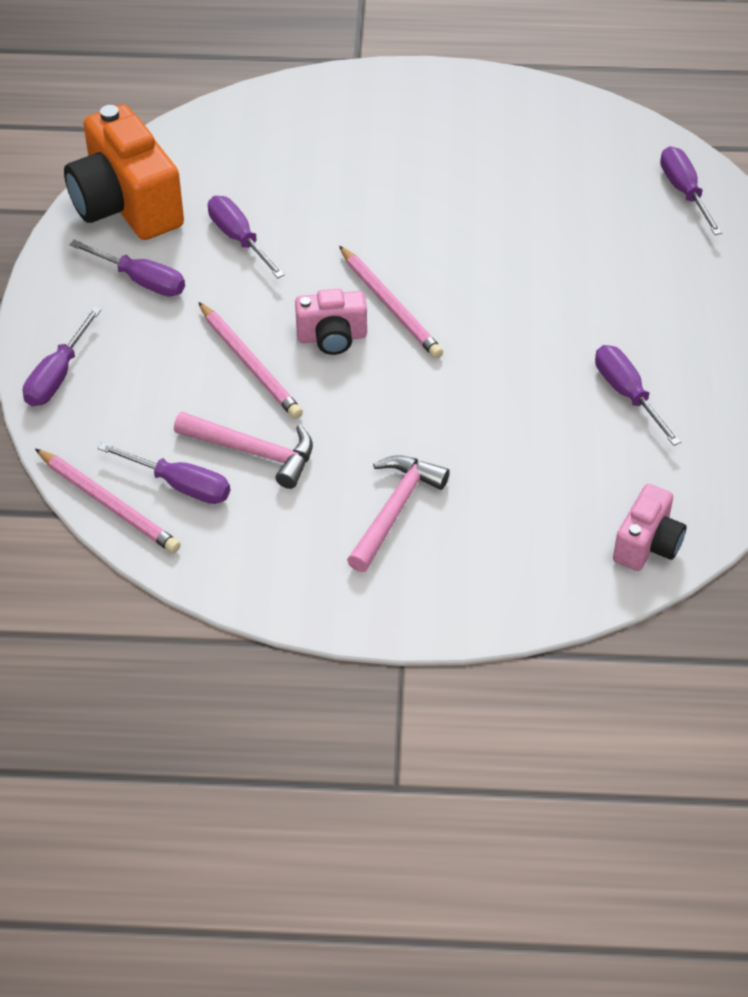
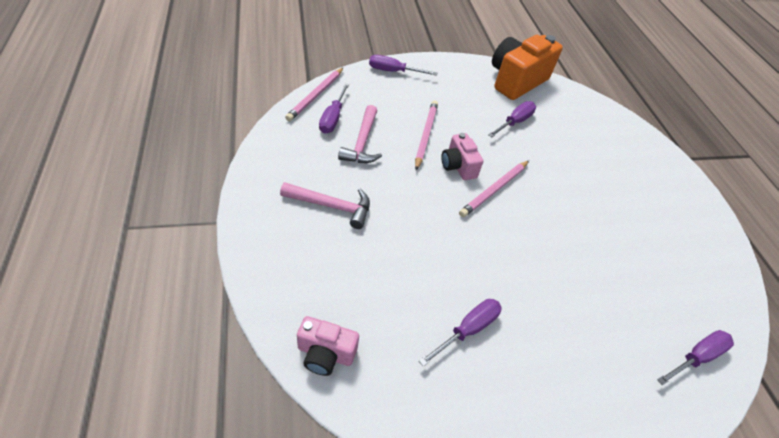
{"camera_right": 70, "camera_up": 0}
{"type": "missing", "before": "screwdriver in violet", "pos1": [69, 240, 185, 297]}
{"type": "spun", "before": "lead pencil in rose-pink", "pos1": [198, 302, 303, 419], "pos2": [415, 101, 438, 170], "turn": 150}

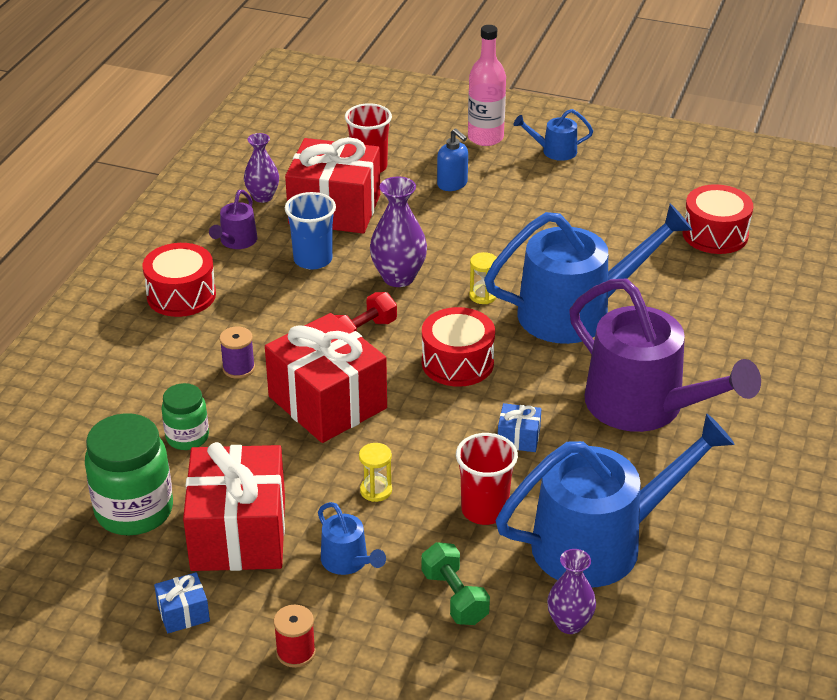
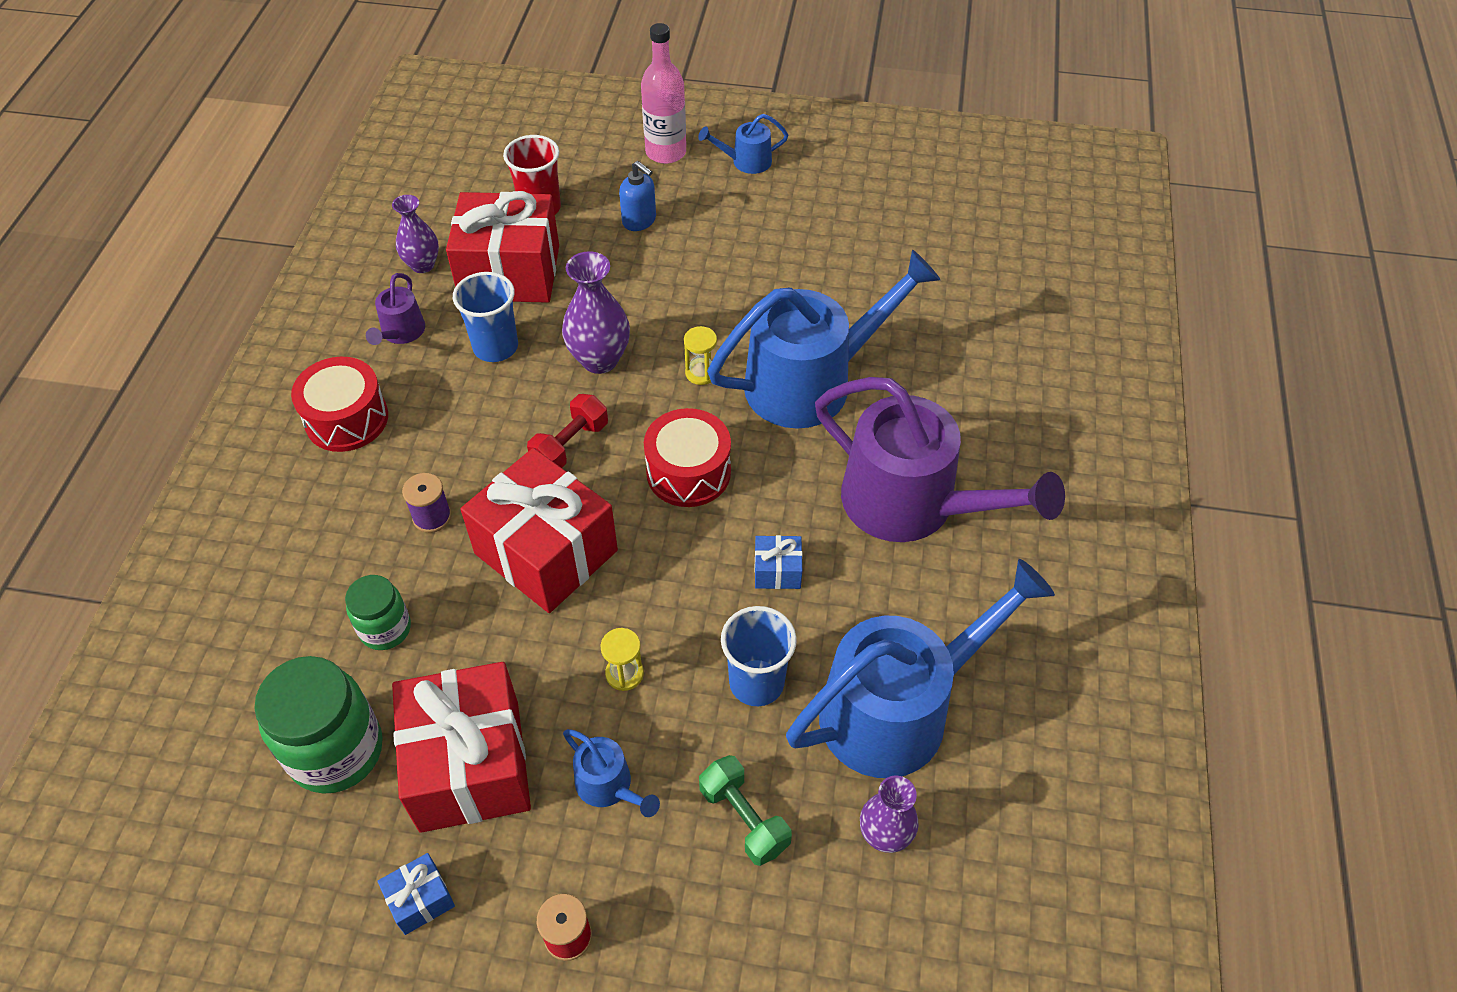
{"camera_right": -10, "camera_up": 15}
{"type": "missing", "before": "toy drum in red", "pos1": [682, 184, 753, 254]}
{"type": "colour", "before": "cup in red", "after": "cup in cobalt", "pos1": [456, 433, 518, 525], "pos2": [721, 606, 797, 706]}

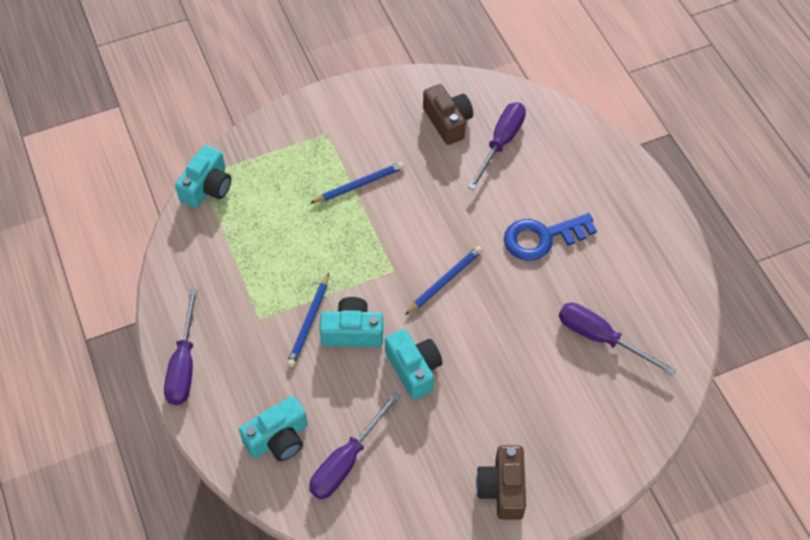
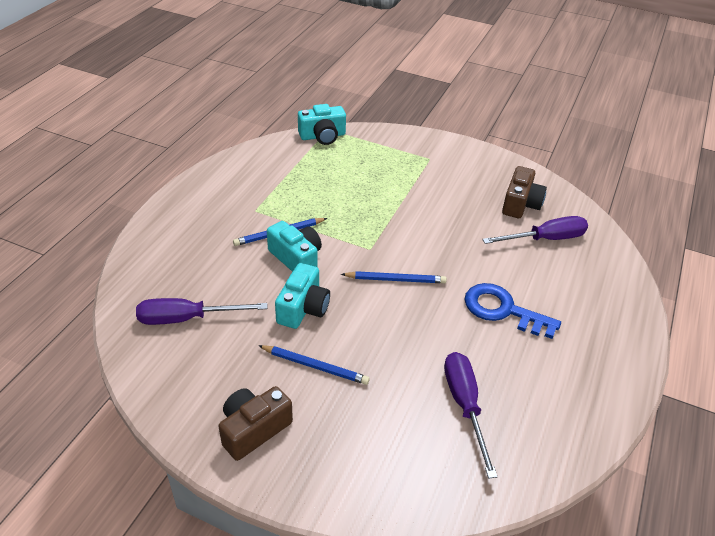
{"camera_right": 45, "camera_up": -15}
{"type": "missing", "before": "screwdriver in violet", "pos1": [164, 288, 198, 405]}
{"type": "missing", "before": "photo camera in turquoise", "pos1": [239, 396, 308, 461]}
{"type": "relocated", "before": "lead pencil in cobalt", "pos1": [311, 162, 404, 203], "pos2": [258, 345, 370, 385]}

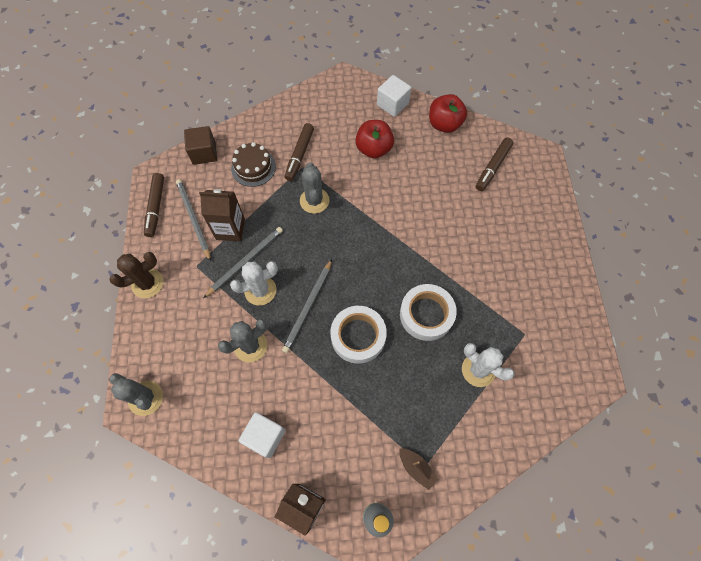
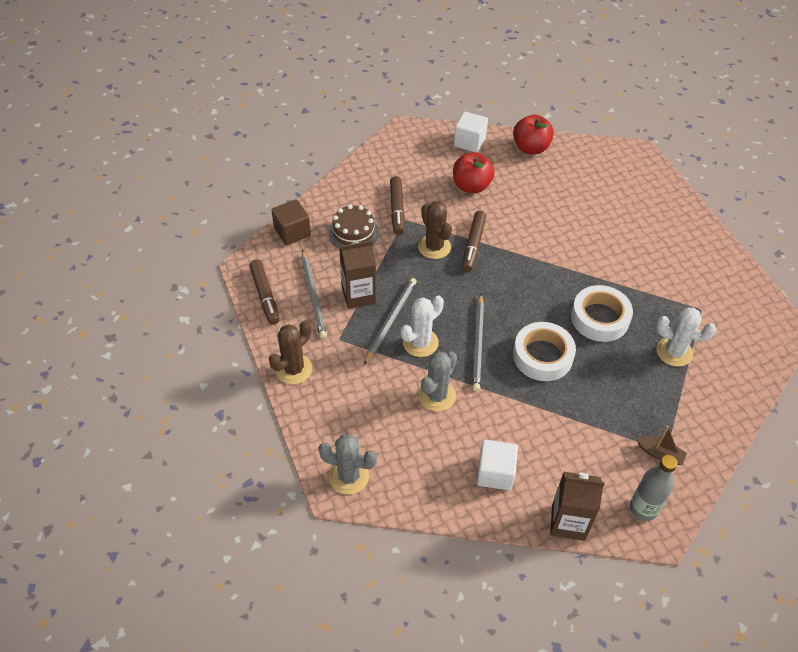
{"camera_right": -20, "camera_up": -15}
{"type": "relocated", "before": "felt pen in brown", "pos1": [476, 138, 513, 191], "pos2": [462, 211, 486, 272]}
{"type": "colour", "before": "cactus in grey", "after": "cactus in brown", "pos1": [300, 163, 329, 214], "pos2": [418, 201, 452, 259]}
{"type": "spun", "before": "lead pencil in grey", "pos1": [176, 179, 211, 262], "pos2": [302, 250, 327, 339], "turn": -150}

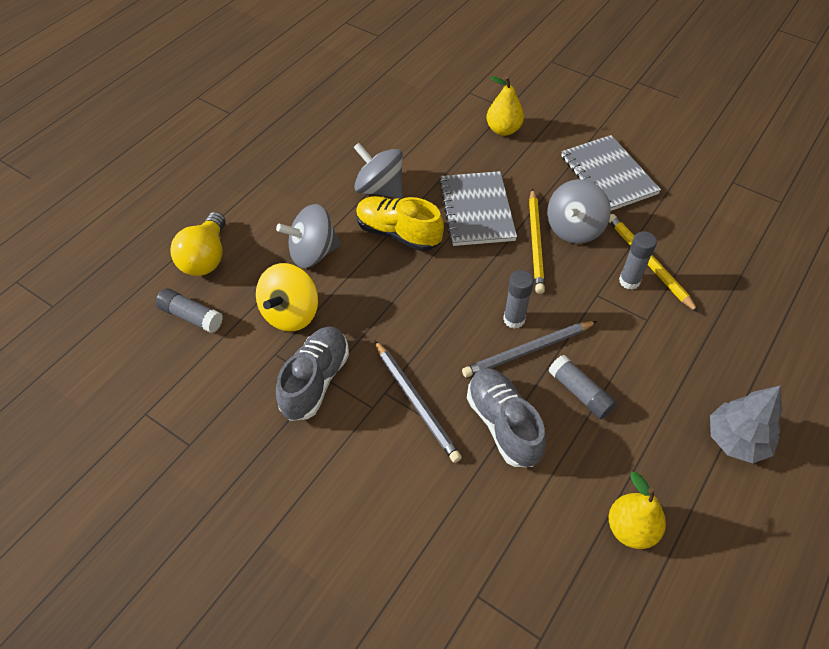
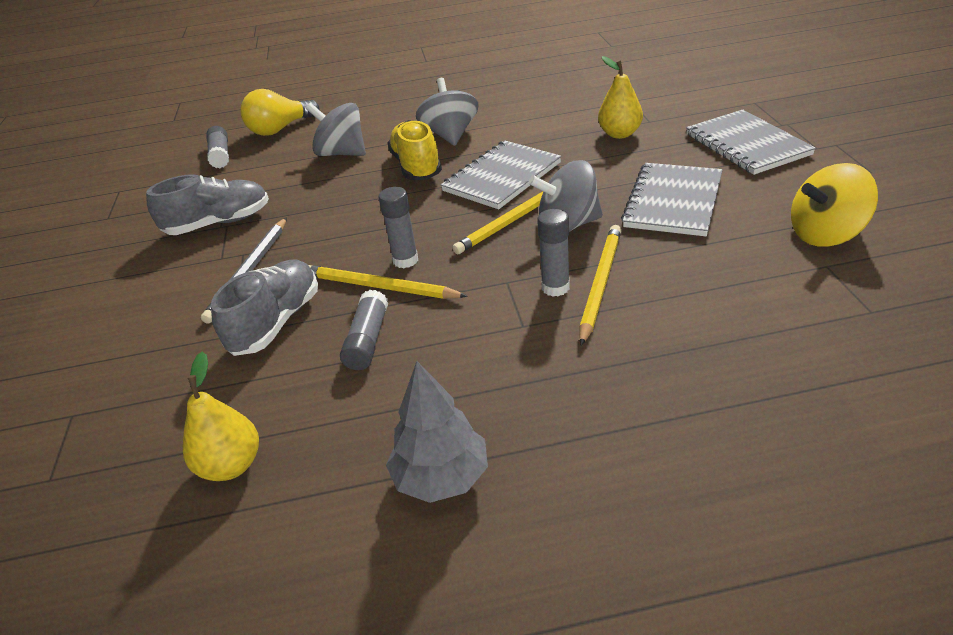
{"camera_right": 50, "camera_up": -15}
{"type": "appeared", "after": "notepad in grey", "pos2": [686, 110, 816, 175]}
{"type": "relocated", "before": "whirligig in bright yellow", "pos1": [256, 263, 318, 332], "pos2": [791, 163, 878, 247]}
{"type": "colour", "before": "lead pencil in grey", "after": "lead pencil in bright yellow", "pos1": [462, 321, 597, 378], "pos2": [308, 265, 468, 299]}

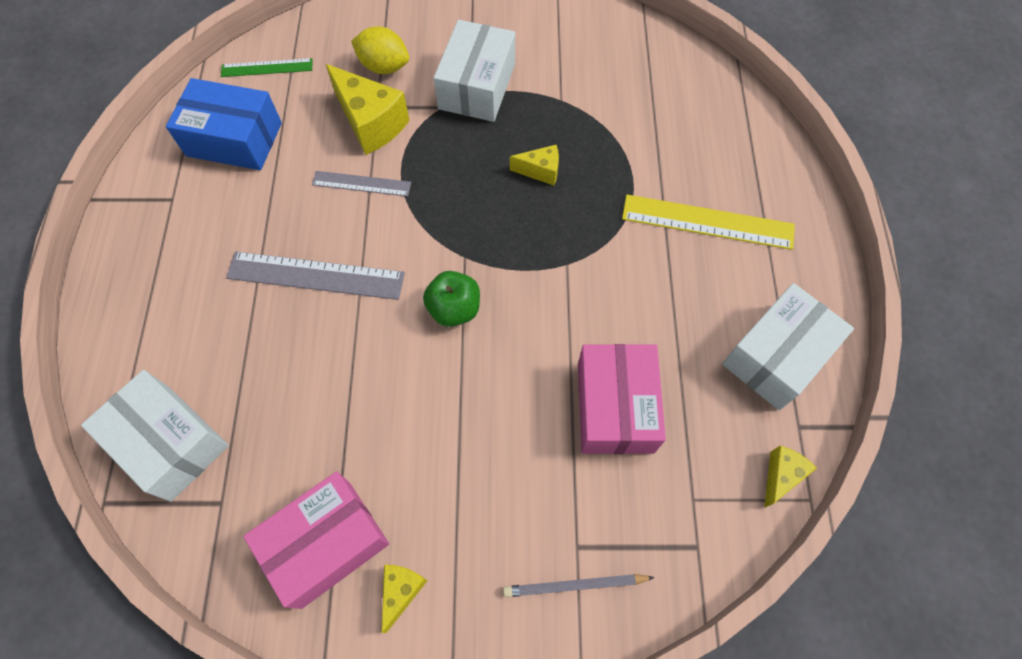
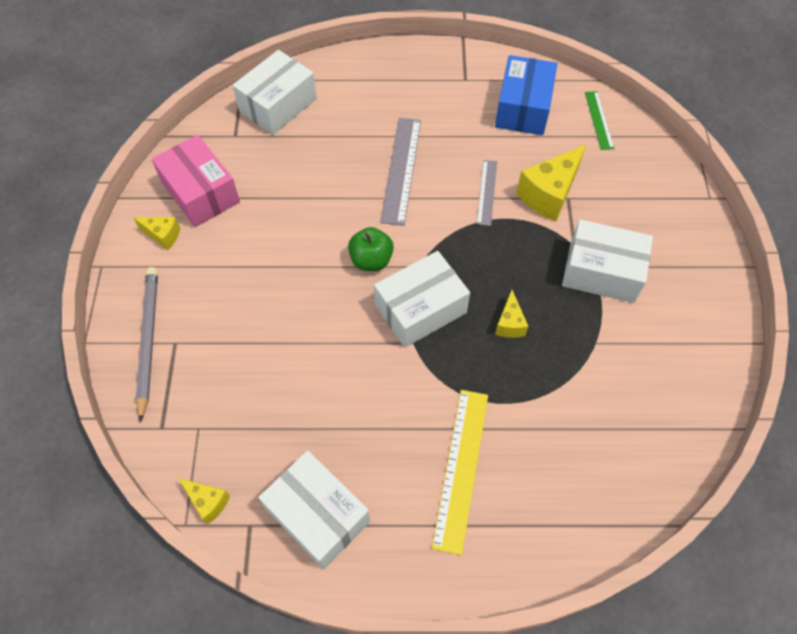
{"camera_right": 90, "camera_up": -5}
{"type": "missing", "before": "lemon in bright yellow", "pos1": [351, 26, 409, 74]}
{"type": "missing", "before": "parcel in rose-pink", "pos1": [578, 344, 666, 454]}
{"type": "appeared", "after": "parcel in snow-white", "pos2": [374, 251, 470, 348]}
{"type": "size", "before": "lead pencil in grey", "pos1": [503, 574, 655, 597], "pos2": [136, 267, 158, 423], "scale": 1.54}

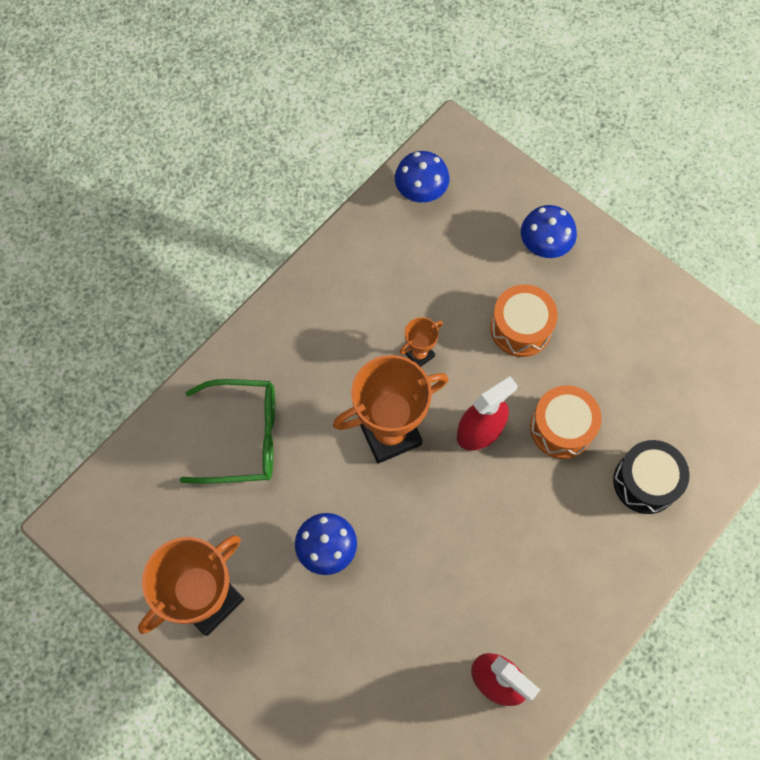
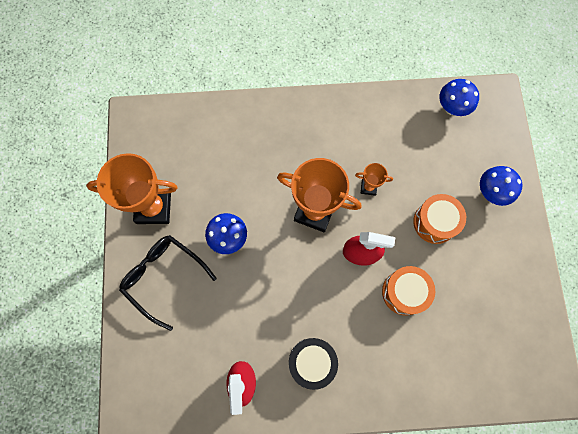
{"camera_right": 45, "camera_up": 5}
{"type": "missing", "before": "spectacles in leaf-green", "pos1": [180, 379, 275, 484]}
{"type": "appeared", "after": "spectacles in black", "pos2": [119, 235, 217, 331]}
{"type": "relocated", "before": "toy drum in black", "pos1": [613, 440, 690, 514], "pos2": [289, 338, 338, 390]}

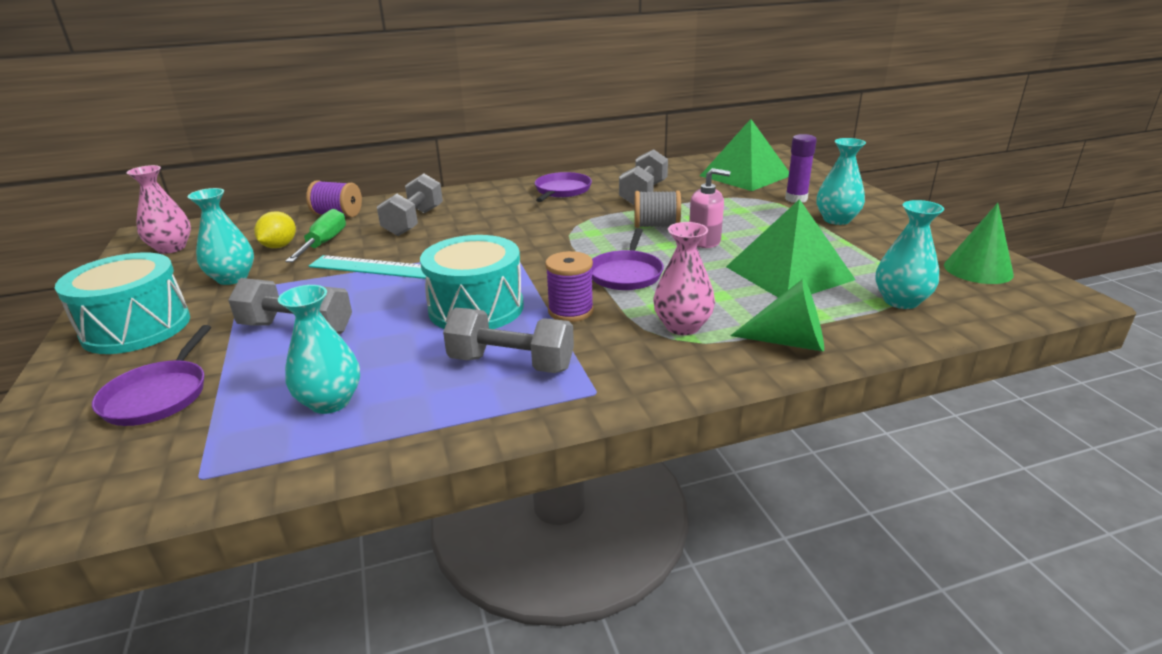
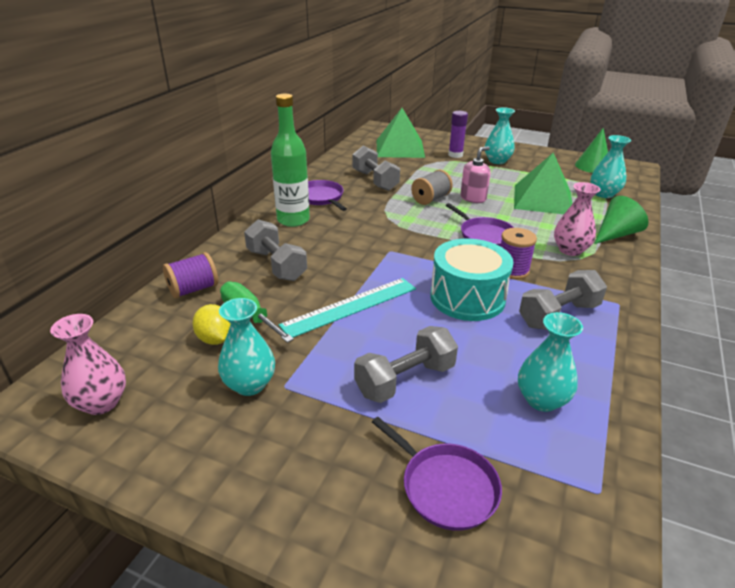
{"camera_right": -50, "camera_up": 5}
{"type": "missing", "before": "toy drum in turquoise", "pos1": [55, 253, 190, 354]}
{"type": "appeared", "after": "bottle in leaf-green", "pos2": [271, 94, 310, 227]}

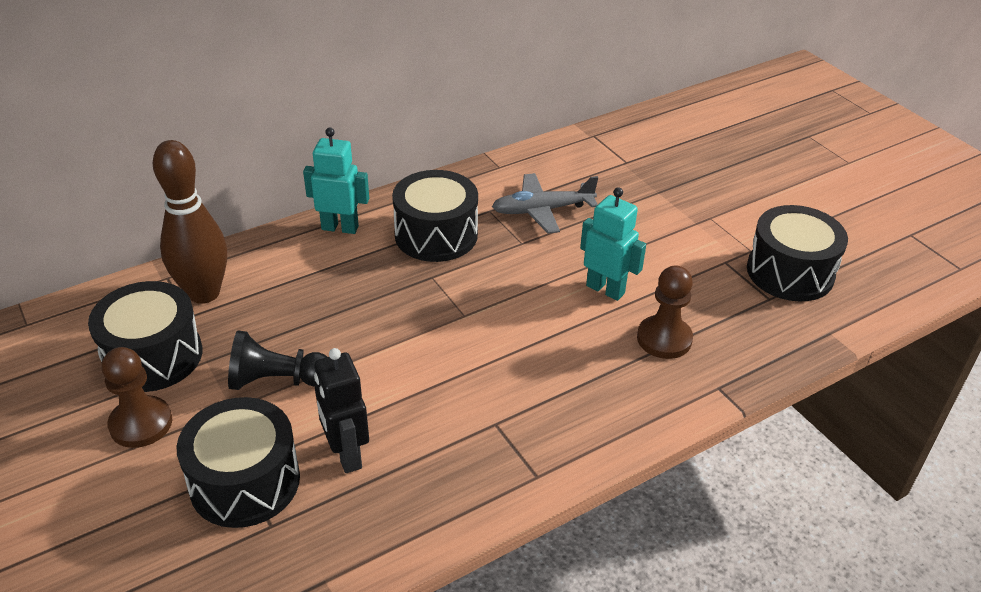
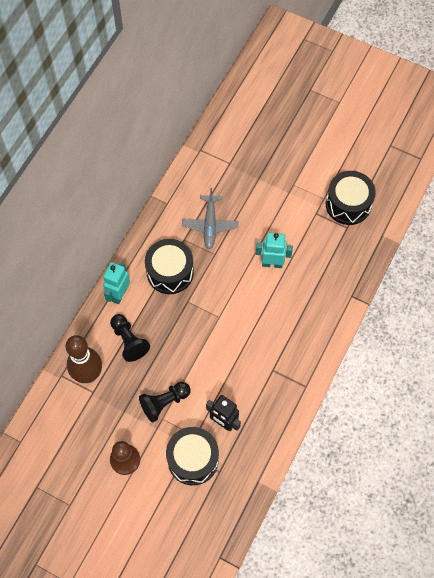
{"camera_right": -30, "camera_up": 25}
{"type": "missing", "before": "toy drum in black", "pos1": [88, 281, 202, 392]}
{"type": "missing", "before": "pawn in brown", "pos1": [637, 266, 693, 359]}
{"type": "appeared", "after": "pawn in black", "pos2": [110, 314, 150, 362]}
{"type": "spun", "before": "toy robot in turquoise", "pos1": [303, 128, 369, 234], "pos2": [103, 262, 130, 304], "turn": -45}
{"type": "spun", "before": "plane in grey", "pos1": [492, 173, 598, 234], "pos2": [182, 188, 238, 249], "turn": -45}

